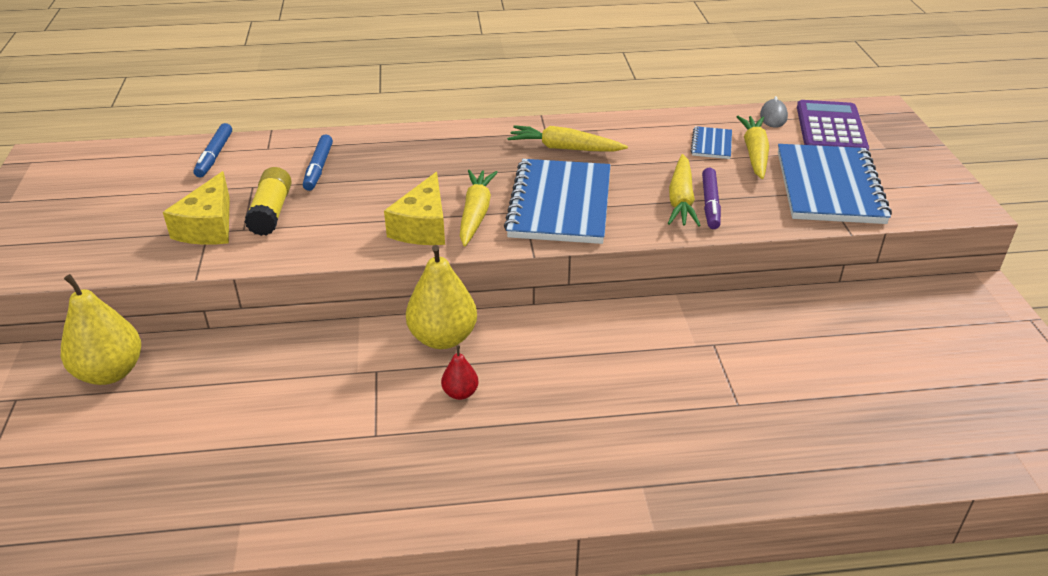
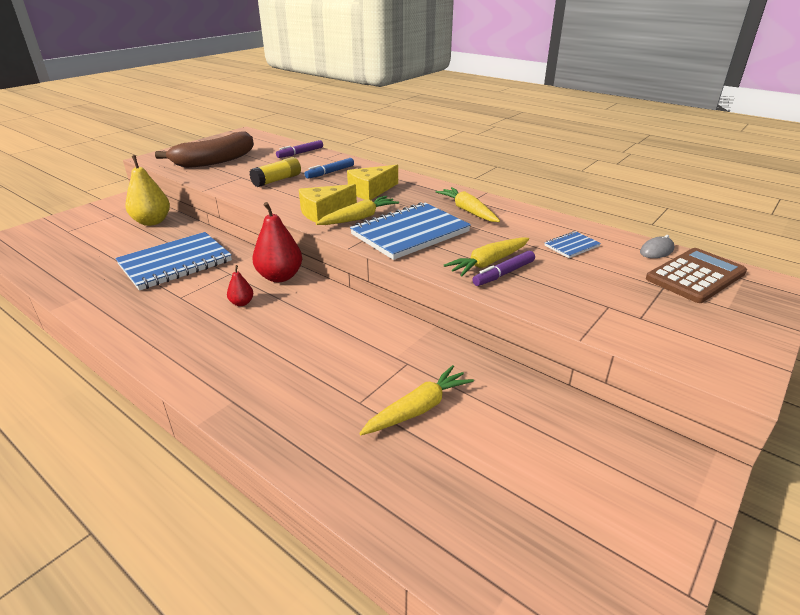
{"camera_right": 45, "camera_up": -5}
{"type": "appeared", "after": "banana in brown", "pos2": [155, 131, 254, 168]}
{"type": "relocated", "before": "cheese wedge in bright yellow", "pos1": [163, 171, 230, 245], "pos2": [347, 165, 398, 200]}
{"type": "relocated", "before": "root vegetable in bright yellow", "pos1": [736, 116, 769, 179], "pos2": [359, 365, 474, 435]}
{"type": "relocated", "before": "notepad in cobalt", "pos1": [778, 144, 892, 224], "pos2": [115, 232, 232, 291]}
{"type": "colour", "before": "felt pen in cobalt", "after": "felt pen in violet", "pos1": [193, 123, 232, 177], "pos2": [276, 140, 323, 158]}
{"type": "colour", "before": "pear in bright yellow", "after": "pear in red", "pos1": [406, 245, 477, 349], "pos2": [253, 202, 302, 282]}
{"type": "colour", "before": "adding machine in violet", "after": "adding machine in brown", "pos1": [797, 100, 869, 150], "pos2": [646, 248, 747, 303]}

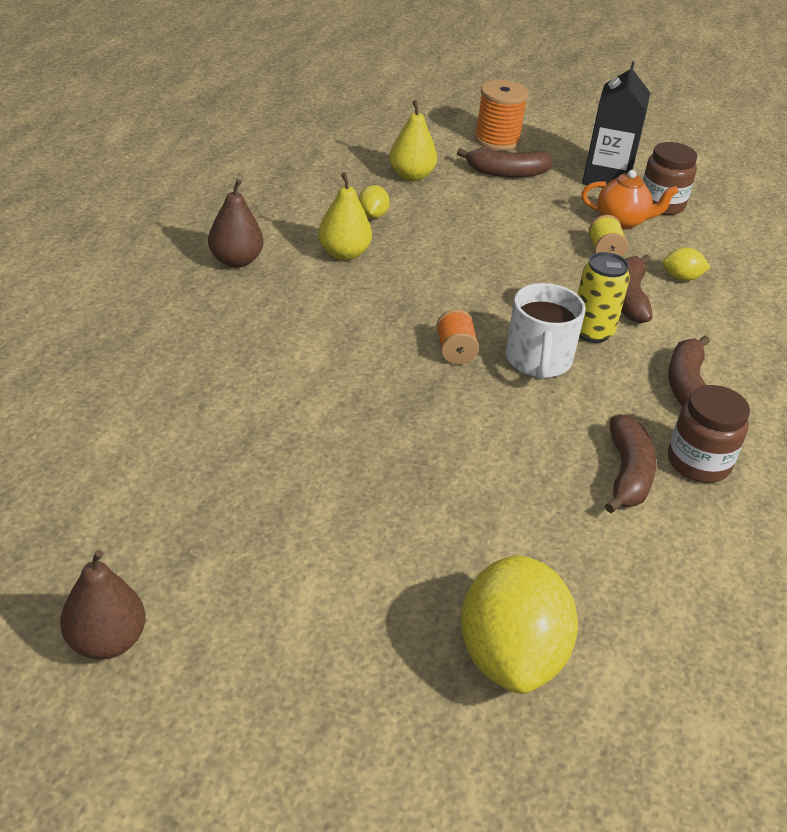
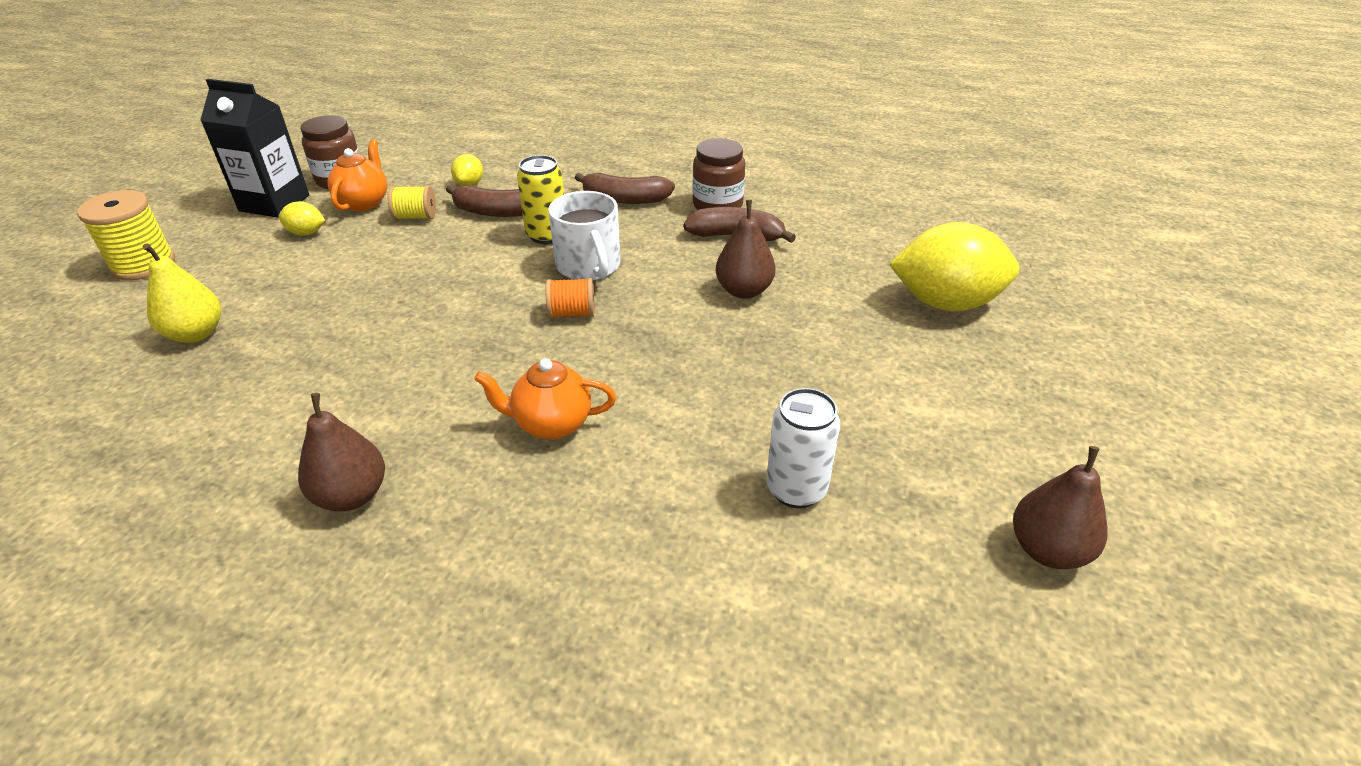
{"camera_right": -85, "camera_up": 0}
{"type": "missing", "before": "pear in bright yellow", "pos1": [318, 173, 372, 261]}
{"type": "missing", "before": "banana in brown", "pos1": [457, 148, 553, 177]}
{"type": "appeared", "after": "tea pot in orange-coloured", "pos2": [474, 358, 616, 440]}
{"type": "appeared", "after": "pear in brown", "pos2": [716, 200, 776, 299]}
{"type": "appeared", "after": "soda can in snow-white", "pos2": [766, 388, 840, 508]}
{"type": "relocated", "before": "lemon in bright yellow", "pos1": [358, 185, 390, 219], "pos2": [279, 201, 325, 236]}
{"type": "colour", "before": "spool in orange-coloured", "after": "spool in bright yellow", "pos1": [475, 80, 528, 151], "pos2": [77, 190, 175, 281]}
{"type": "spun", "before": "coffee mug in snow-white", "pos1": [505, 283, 586, 380], "pos2": [548, 191, 620, 280], "turn": 60}

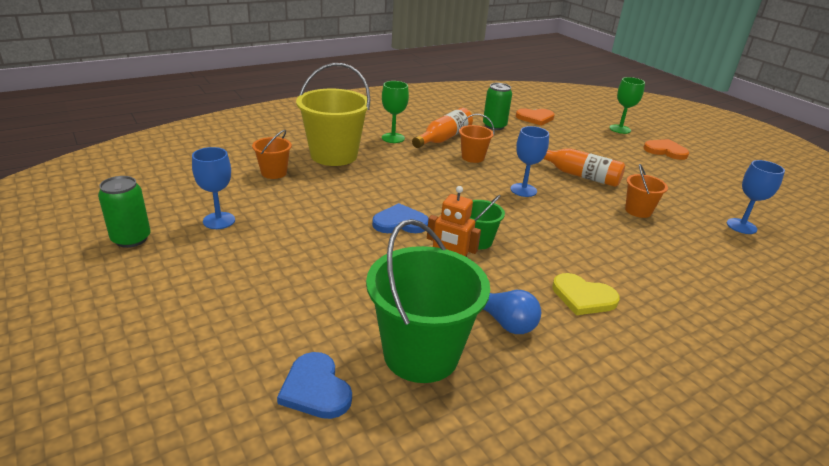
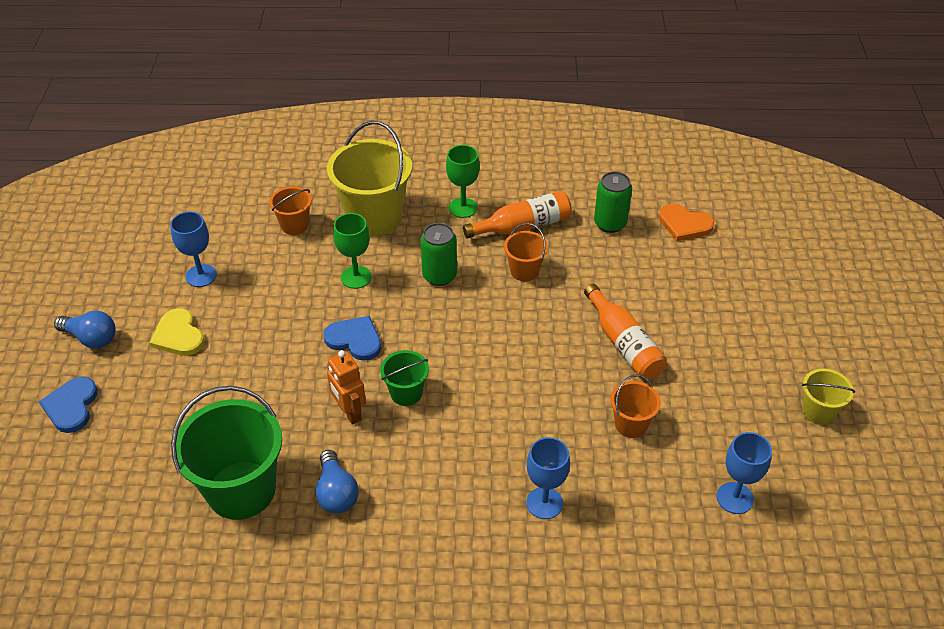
{"camera_right": 35, "camera_up": 15}
{"type": "missing", "before": "love heart in orange-coloured", "pos1": [643, 139, 689, 160]}
{"type": "appeared", "after": "light bulb in cobalt", "pos2": [54, 311, 116, 349]}
{"type": "appeared", "after": "bucket in bright yellow", "pos2": [802, 368, 855, 425]}
{"type": "relocated", "before": "soda can in leaf-green", "pos1": [98, 176, 151, 248], "pos2": [420, 223, 457, 286]}
{"type": "relocated", "before": "love heart in cobalt", "pos1": [277, 352, 352, 419], "pos2": [39, 377, 98, 433]}
{"type": "relocated", "before": "goblet in cobalt", "pos1": [511, 126, 549, 197], "pos2": [526, 437, 570, 519]}
{"type": "relocated", "before": "love heart in bright yellow", "pos1": [552, 273, 620, 315], "pos2": [149, 308, 205, 356]}
{"type": "relocated", "before": "goblet in leaf-green", "pos1": [609, 77, 645, 134], "pos2": [333, 213, 372, 289]}

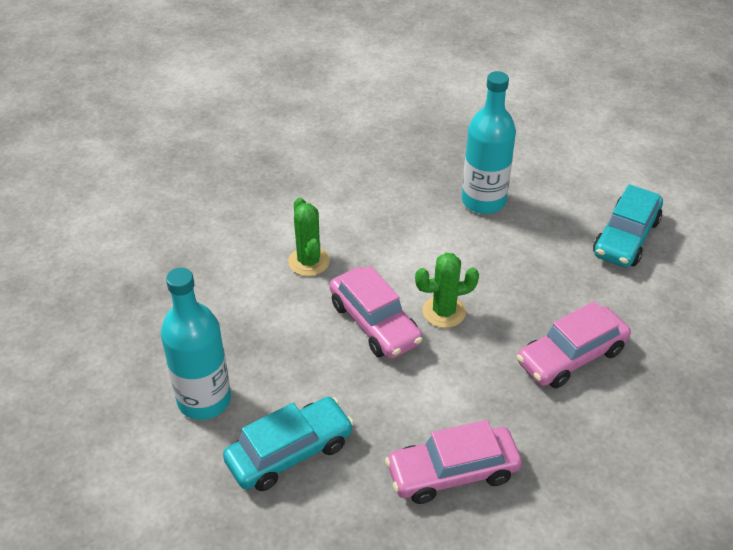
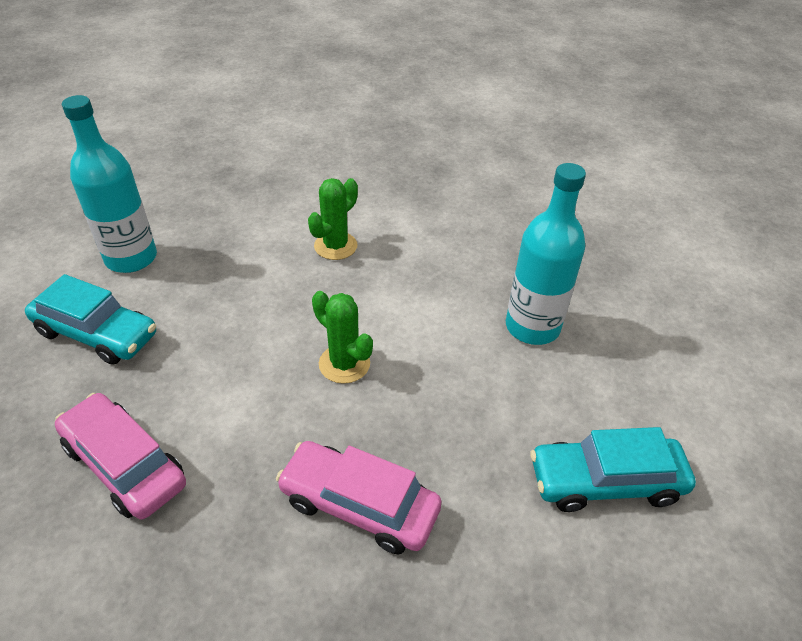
{"camera_right": 55, "camera_up": 0}
{"type": "missing", "before": "toy car in rose-pink", "pos1": [329, 266, 423, 359]}

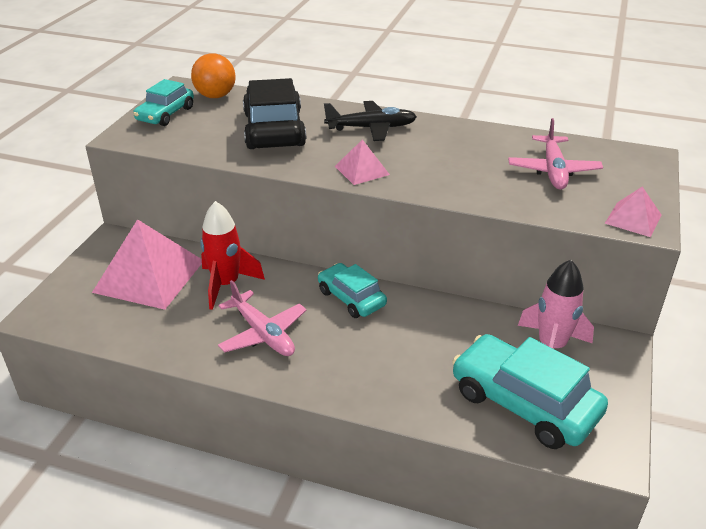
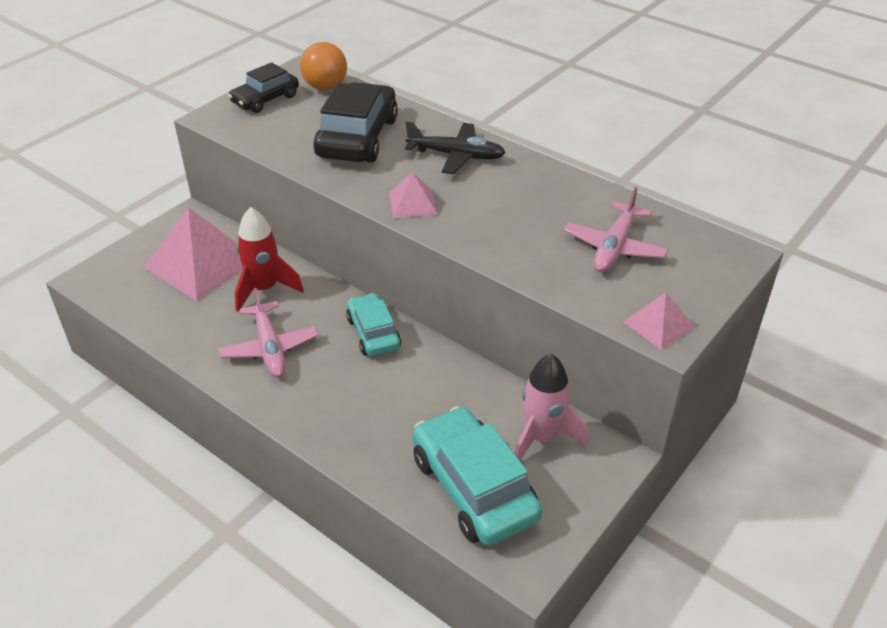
{"camera_right": 20, "camera_up": 5}
{"type": "colour", "before": "toy car in turquoise", "after": "toy car in black", "pos1": [133, 79, 194, 126], "pos2": [228, 62, 299, 113]}

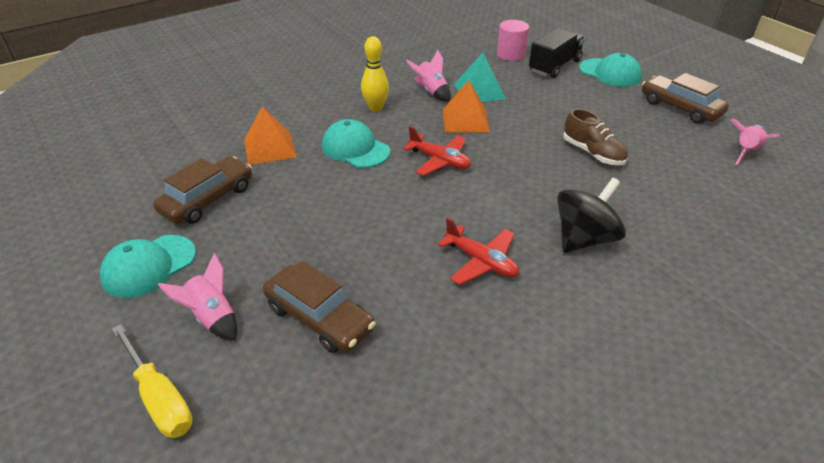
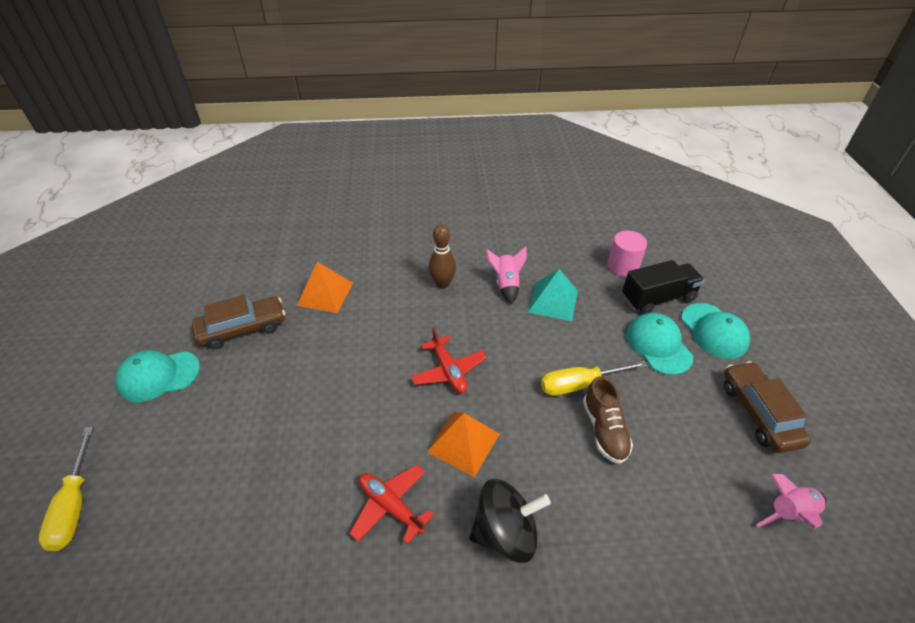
{"camera_right": 30, "camera_up": 5}
{"type": "missing", "before": "toy rocket in rose-pink", "pos1": [158, 253, 237, 341]}
{"type": "missing", "before": "toy car in brown", "pos1": [263, 261, 376, 353]}
{"type": "appeared", "after": "screwdriver in bright yellow", "pos2": [541, 360, 648, 396]}
{"type": "relocated", "before": "baseball cap in turquoise", "pos1": [322, 119, 390, 168], "pos2": [626, 313, 693, 375]}
{"type": "relocated", "before": "pyramid shape in orange-coloured", "pos1": [443, 80, 490, 133], "pos2": [427, 412, 500, 477]}
{"type": "colour", "before": "skittle in bright yellow", "after": "skittle in brown", "pos1": [361, 36, 389, 112], "pos2": [428, 224, 456, 289]}
{"type": "spun", "before": "plane in red", "pos1": [438, 218, 519, 285], "pos2": [349, 465, 434, 545], "turn": 150}

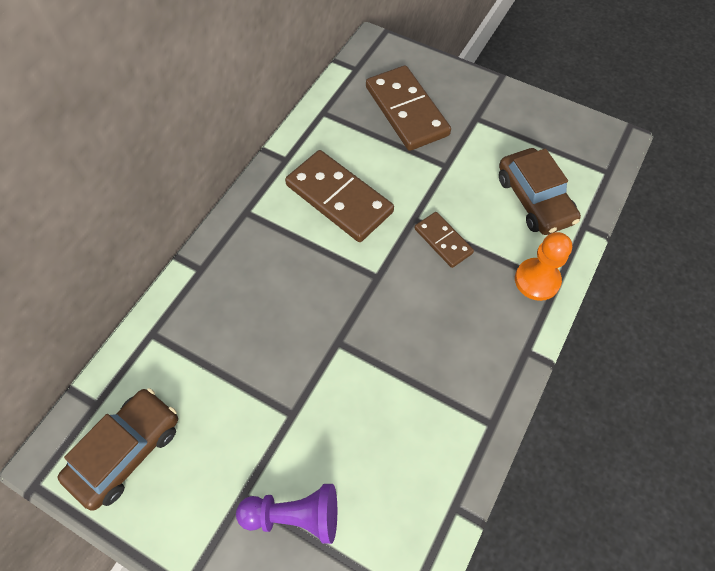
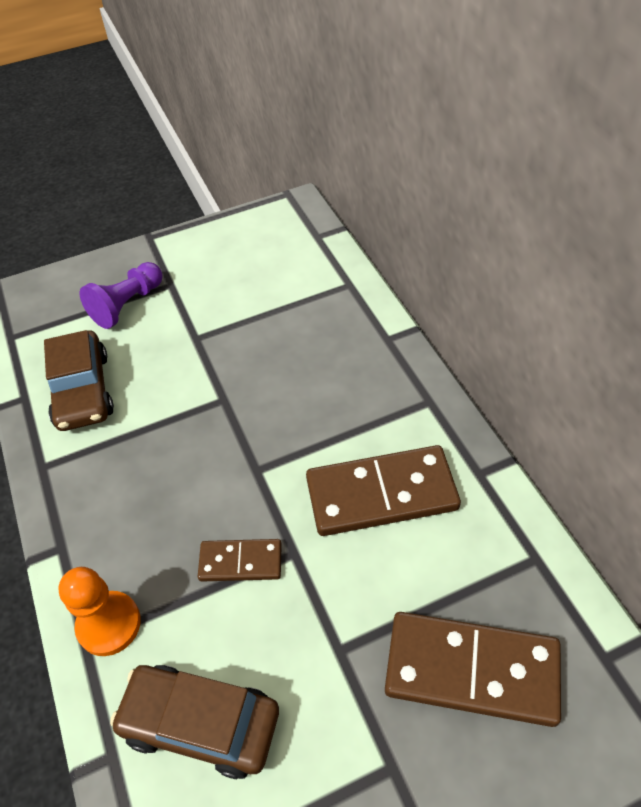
{"camera_right": 130, "camera_up": -10}
{"type": "relocated", "before": "toy car in brown", "pos1": [58, 388, 178, 511], "pos2": [44, 330, 114, 431]}

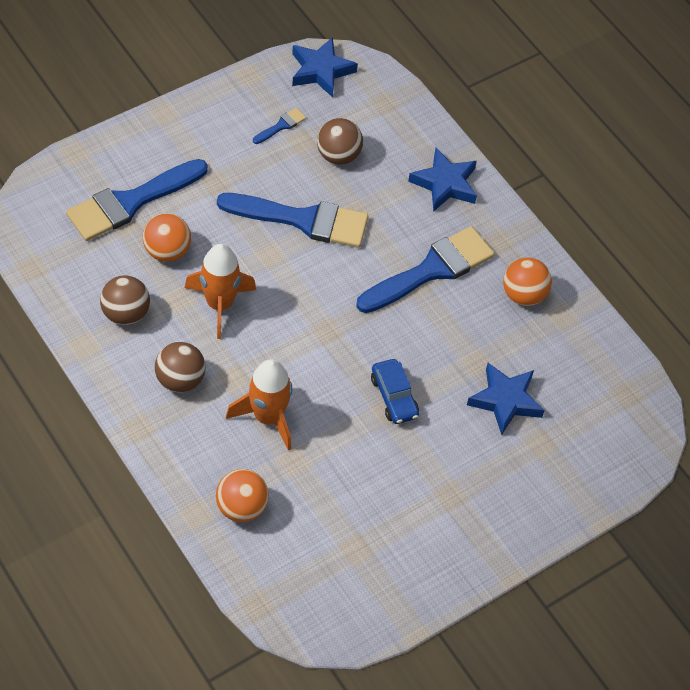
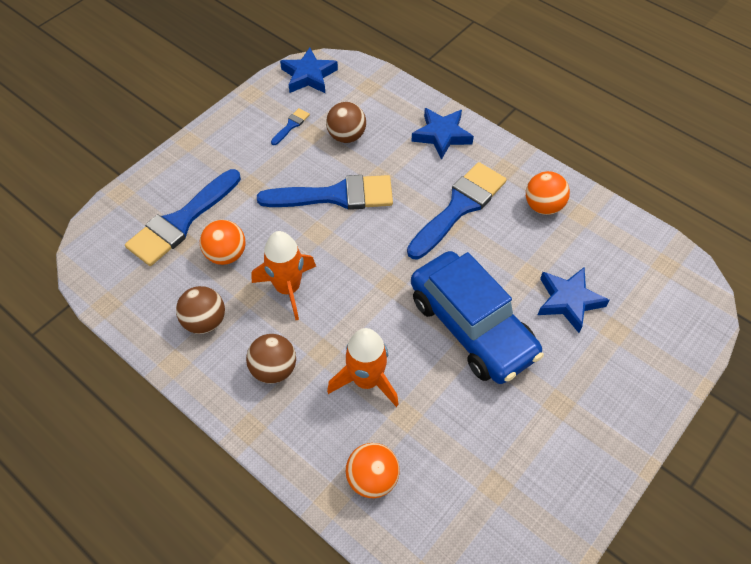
{"camera_right": -10, "camera_up": 0}
{"type": "size", "before": "toy car in cobalt", "pos1": [371, 359, 419, 424], "pos2": [411, 251, 544, 384], "scale": 2.21}

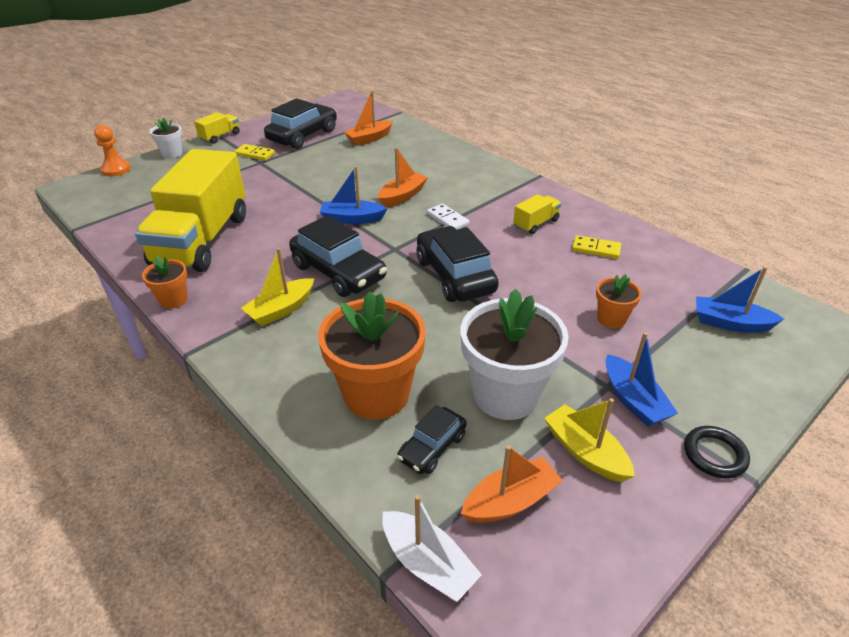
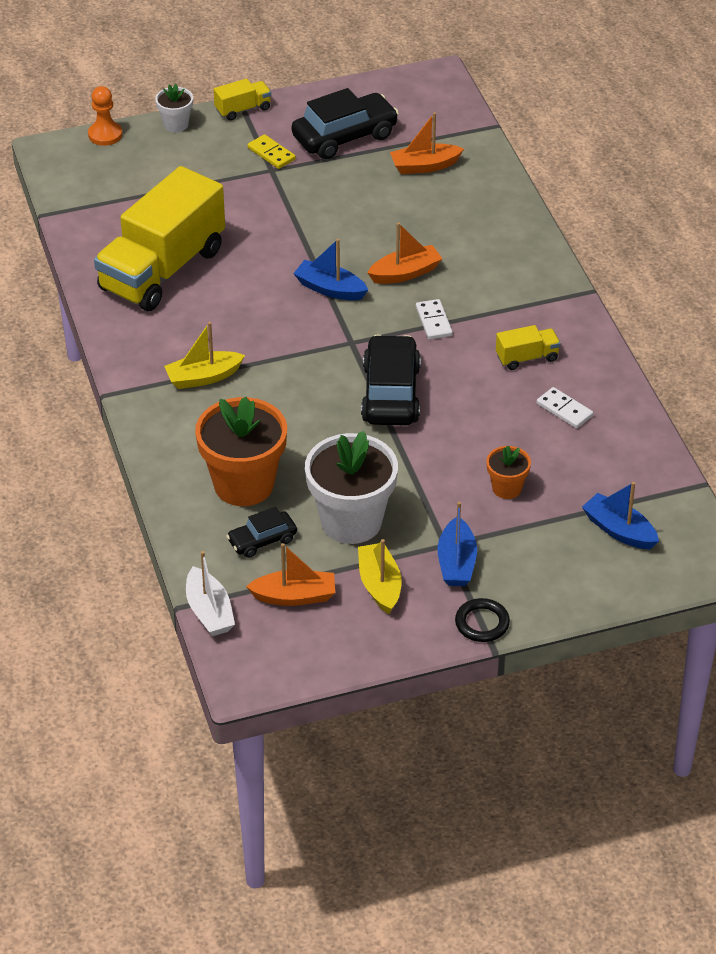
{"camera_right": 25, "camera_up": 5}
{"type": "missing", "before": "plant pot in orange-coloured", "pos1": [142, 256, 188, 309]}
{"type": "missing", "before": "toy car in black", "pos1": [289, 215, 387, 297]}
{"type": "colour", "before": "domino tile in bright yellow", "after": "domino tile in snow-white", "pos1": [572, 235, 621, 259], "pos2": [537, 387, 593, 428]}

